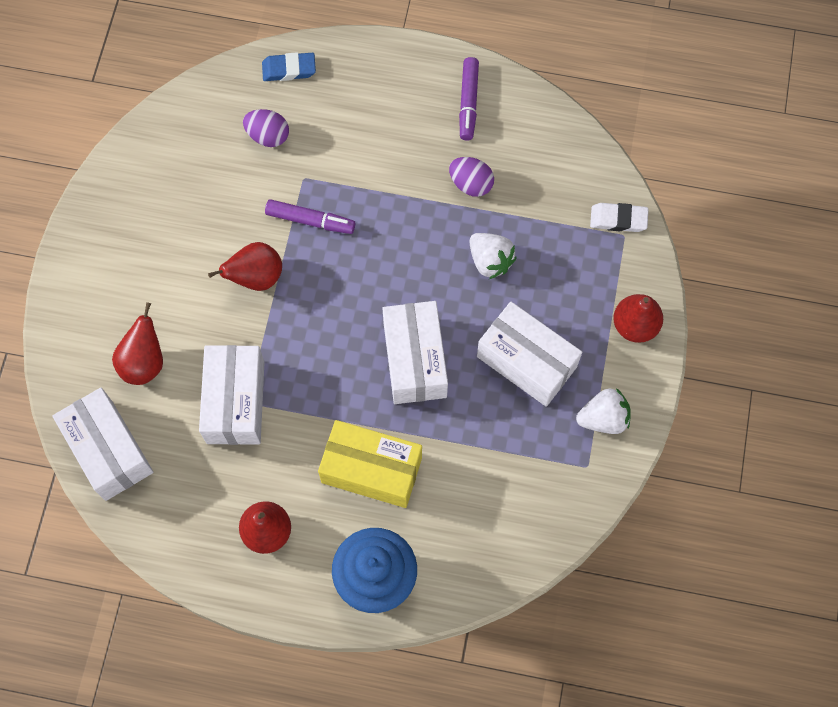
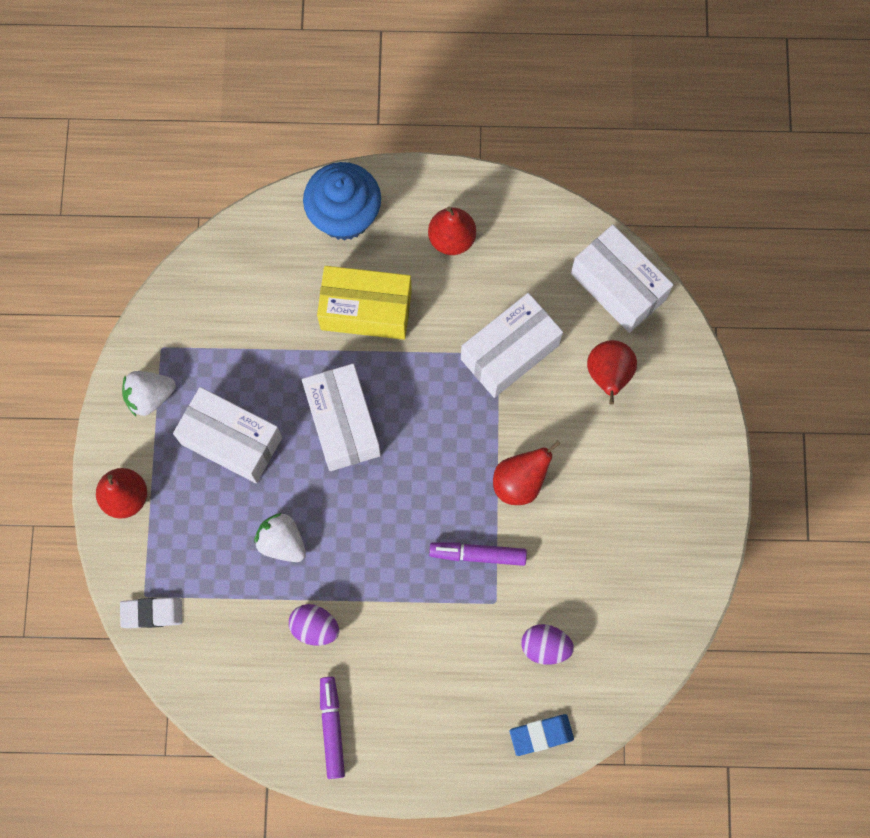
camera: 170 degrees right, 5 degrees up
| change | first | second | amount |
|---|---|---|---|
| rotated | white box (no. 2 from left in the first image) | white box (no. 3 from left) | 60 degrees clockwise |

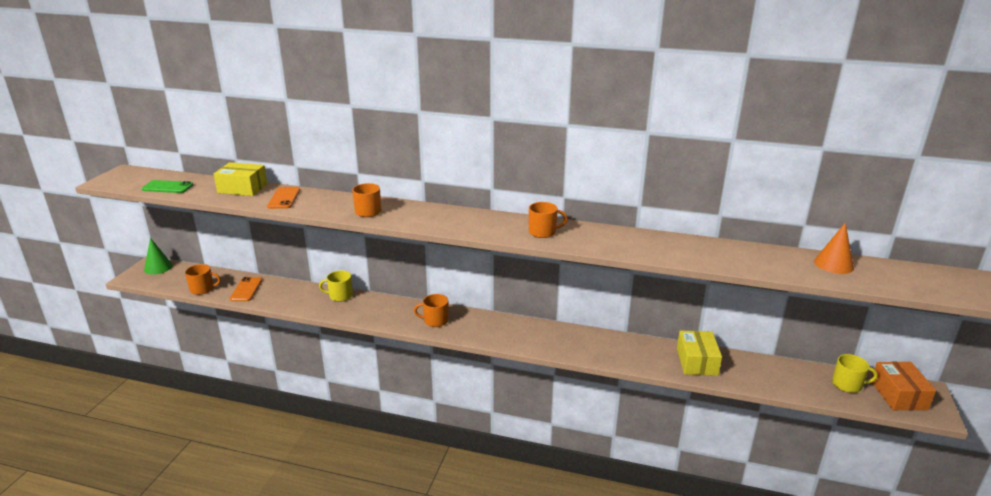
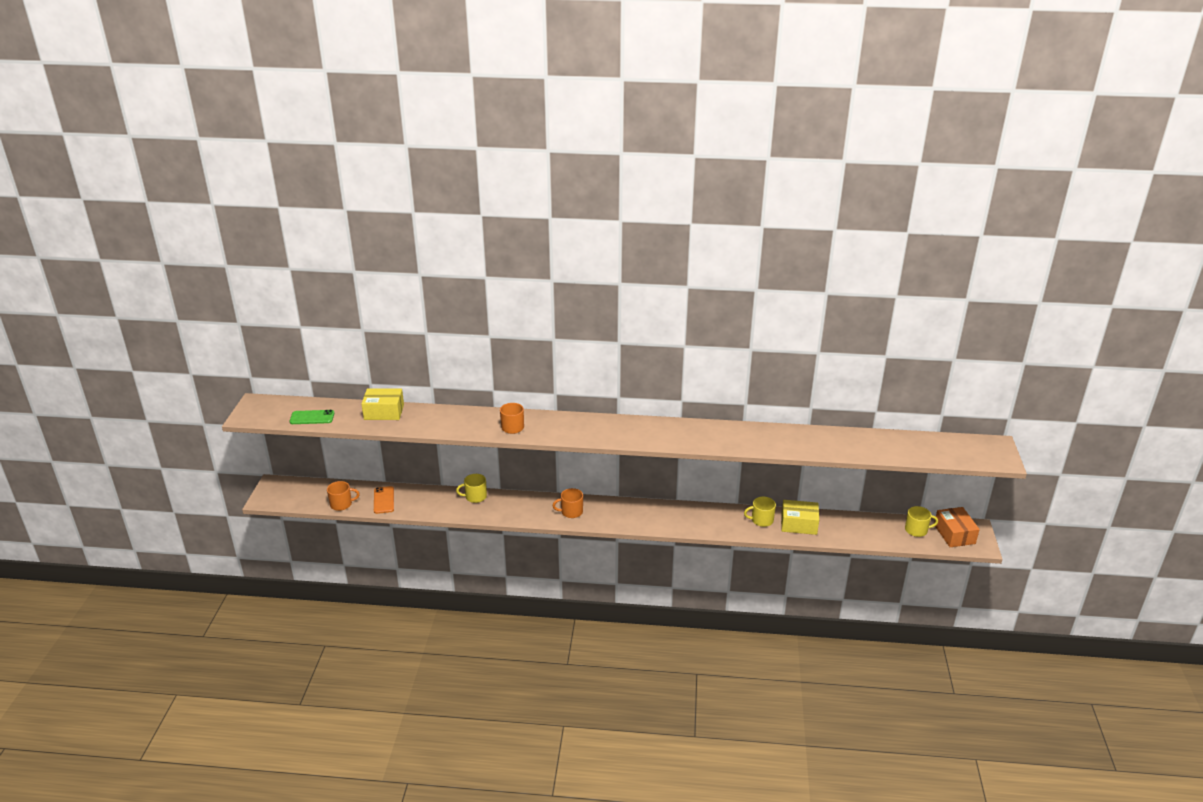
camera: 10 degrees left, 5 degrees up
| change | first | second | amount |
|---|---|---|---|
| new |  | yellow mug (no. 2 from left) |  |
| rotated | yellow box (no. 2 from left) |  | 75 degrees counterclockwise |
| gone | green cone |  |  |
| gone | orange phone (no. 2 from left) |  |  |
| gone | orange mug (no. 4 from left) |  |  |
| gone | orange cone |  |  |

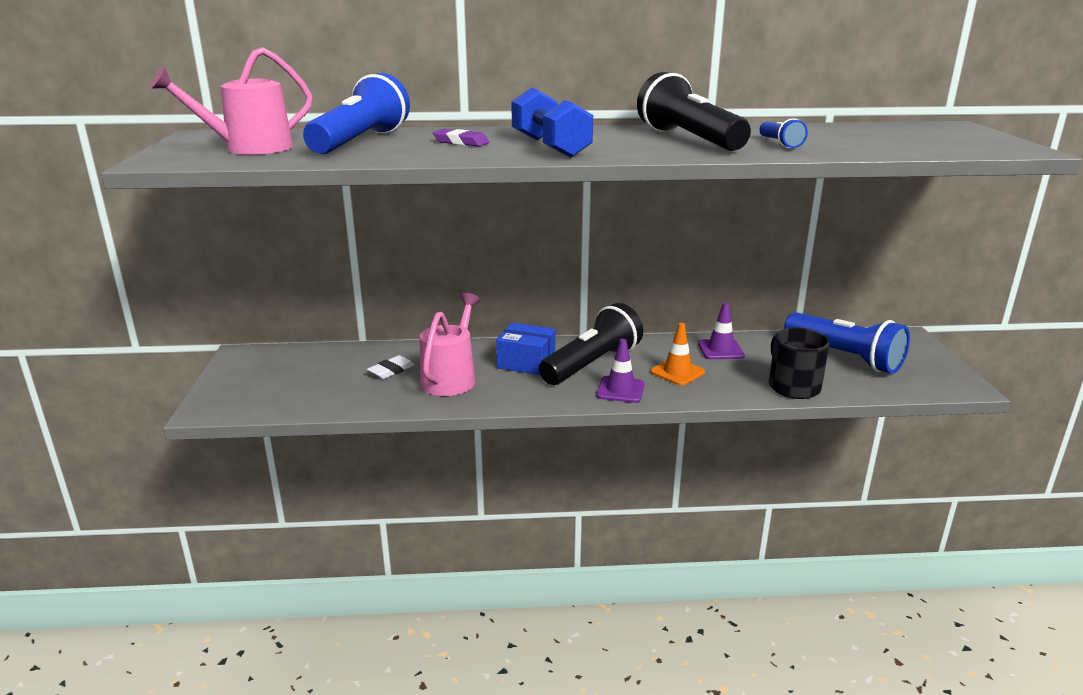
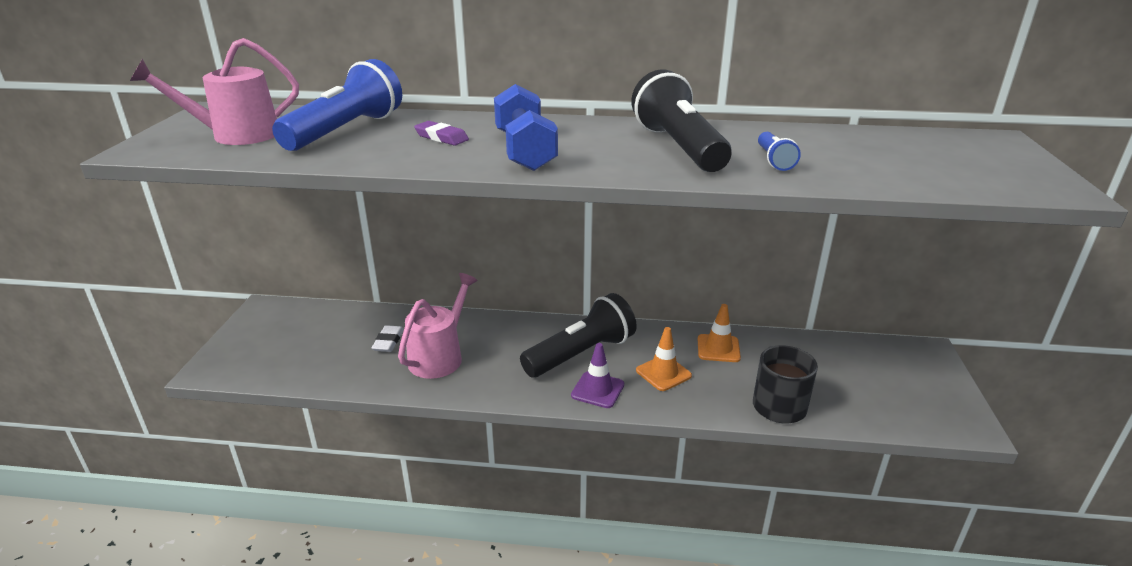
camera: 10 degrees right, 5 degrees up
| change | first | second | amount |
|---|---|---|---|
| rotated | white eraser |  | 45 degrees counterclockwise |
| repainted | purple traffic cone (no. 2 from left) | orange traffic cone (no. 2 from left) |  |
| gone | blue box |  |  |
| gone | blue flashlight (no. 3 from left) |  |  |

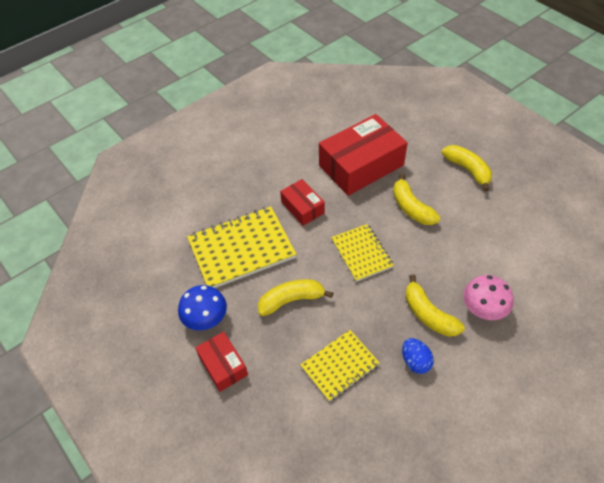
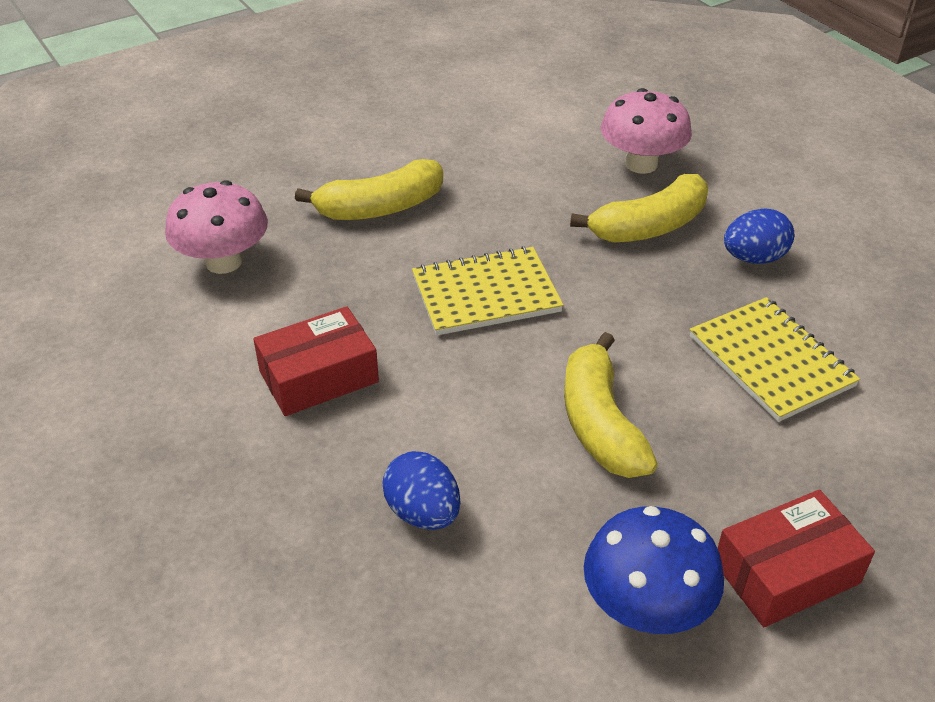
camera: 85 degrees left, 10 degrees down
| change | first | second | amount |
|---|---|---|---|
| swapped | red box (no. 3 from left) | pink mushroom (no. 1 from left) |  |
| swapped | yellow notebook (no. 1 from left) | blue egg (no. 1 from left) |  |
| gone | yellow banana (no. 4 from left) |  |  |

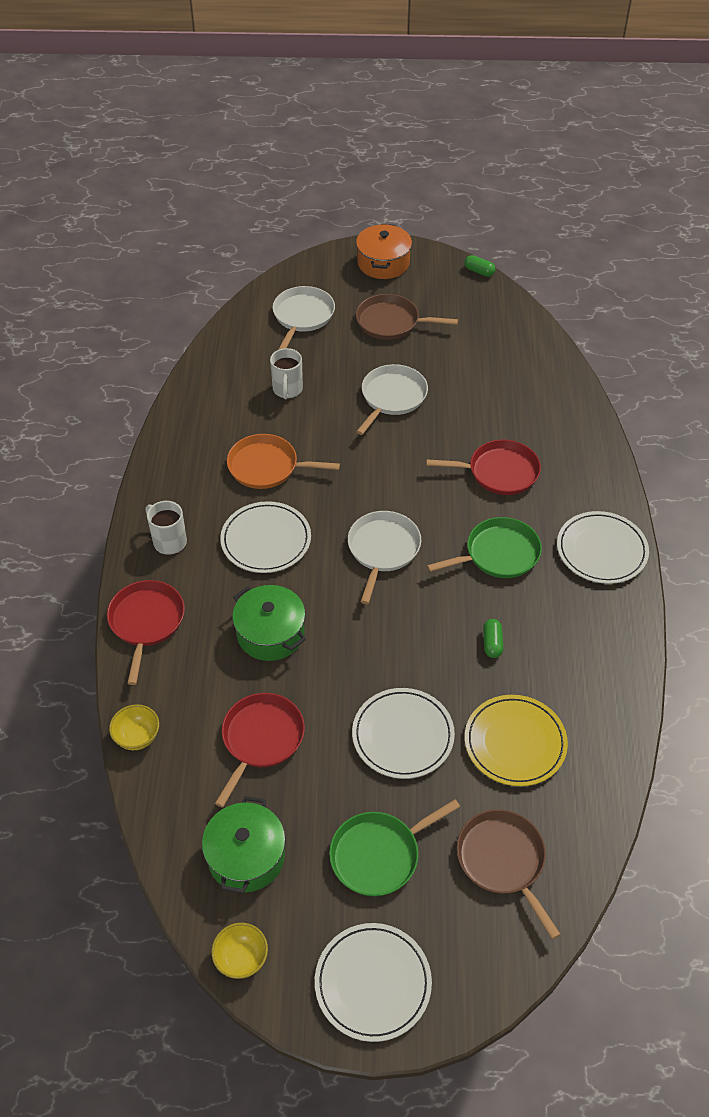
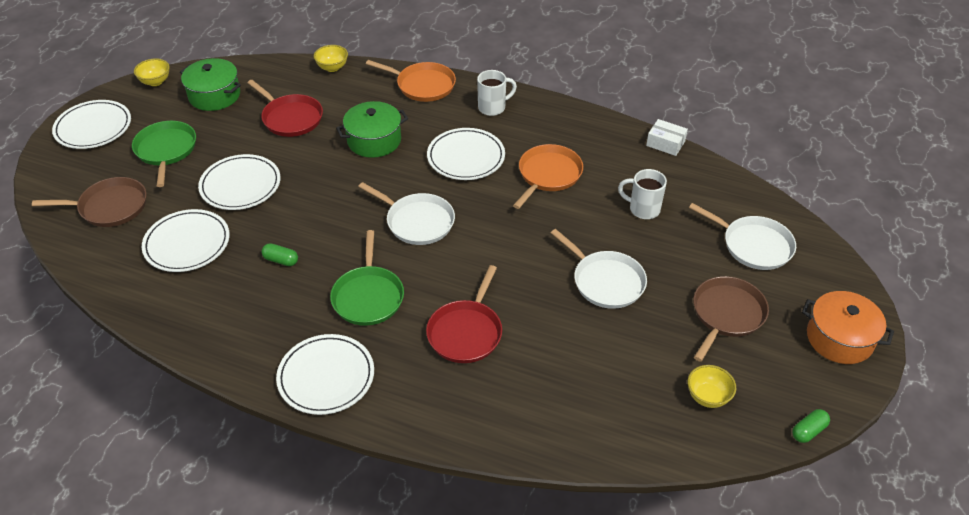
camera: 110 degrees right, 5 degrees down
| change | first | second | amount |
|---|---|---|---|
| repainted | yellow plate | white plate (no. 2 from left) |  |
| repainted | red pan (no. 1 from left) | orange pan (no. 1 from left) |  |
| new |  | white box |  |
| new |  | yellow bowl (no. 3 from left) |  |

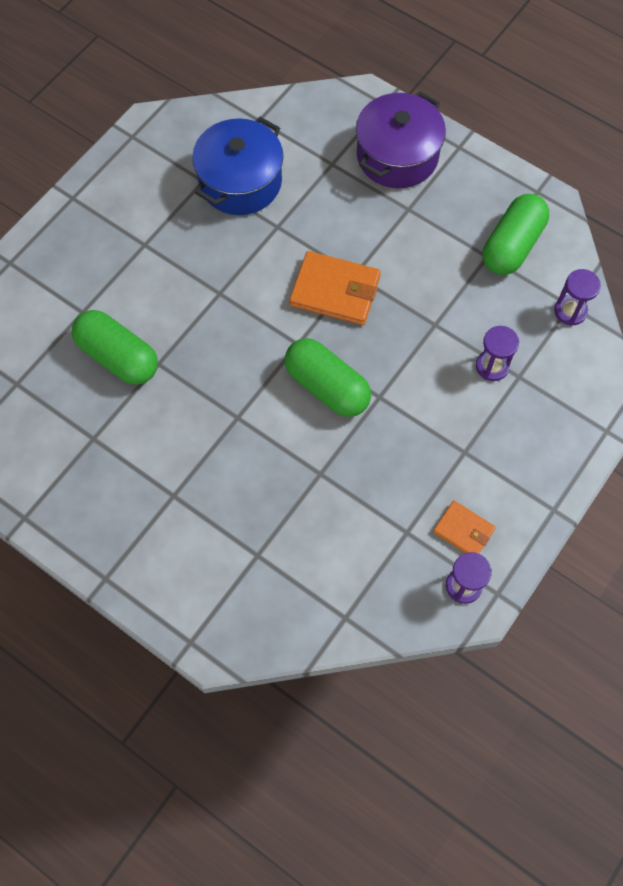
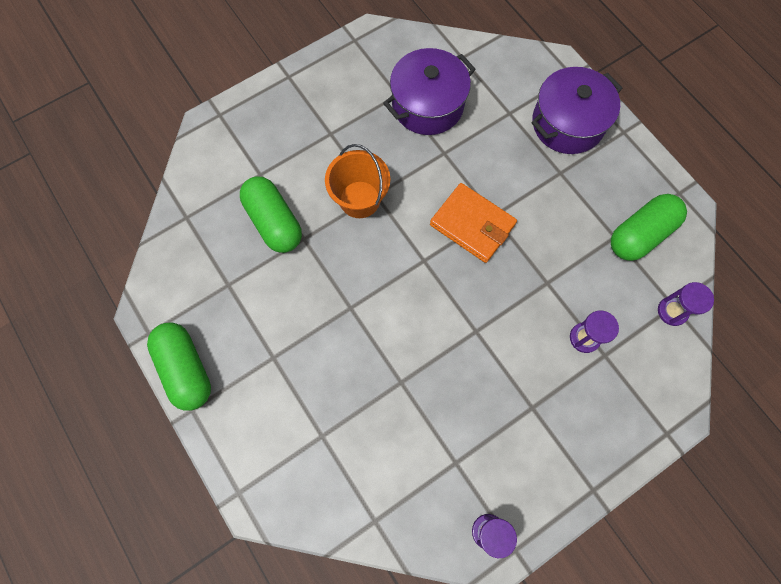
camera: 20 degrees right, 5 degrees up
| change | first | second | amount |
|---|---|---|---|
| shifted | green capsule (no. 2 from left in the first image) | green capsule (no. 1 from left) |  |
| new |  | orange bucket |  |
| repainted | blue pot | purple pot (no. 1 from left) |  |
| gone | orange wallet (no. 2 from left) |  |  |

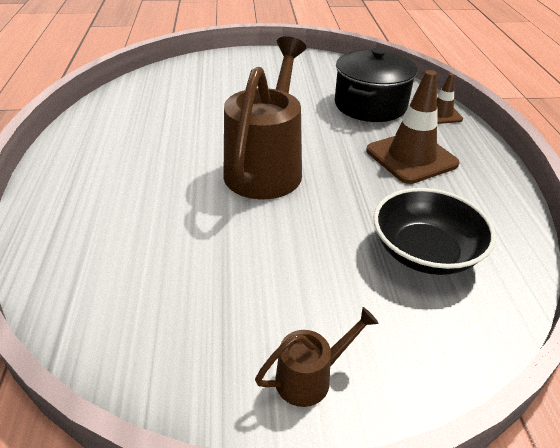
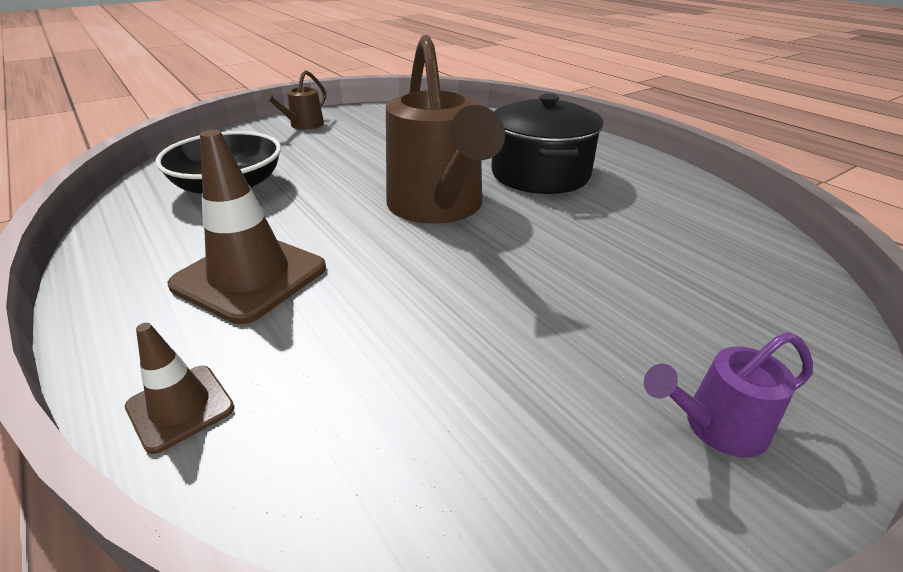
camera: 150 degrees right, 5 degrees down
| change | first | second | amount |
|---|---|---|---|
| shifted | black pot |  |  |
| new |  | purple watering can |  |

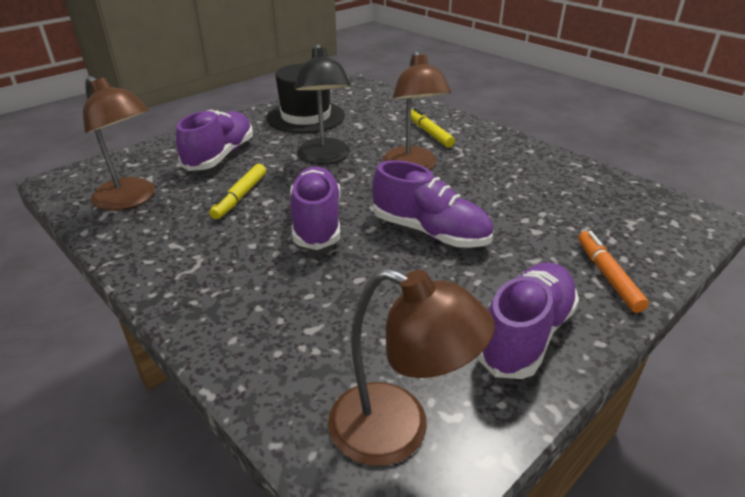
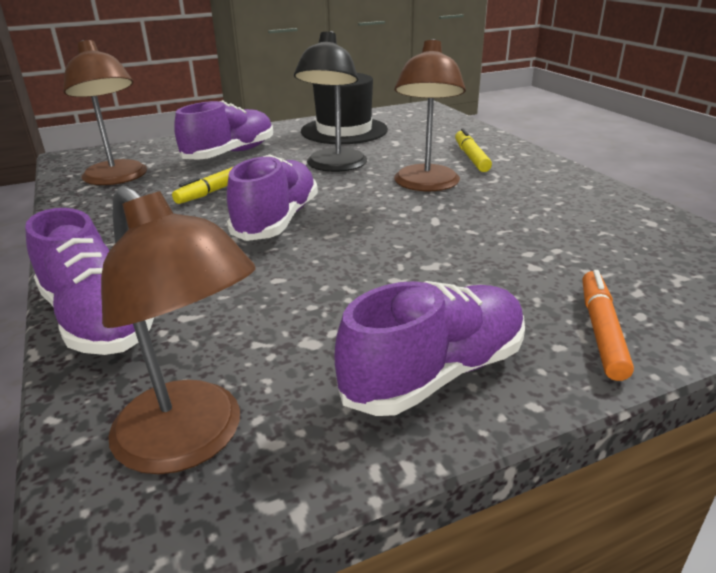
camera: 20 degrees right, 5 degrees down
| change | first | second | amount |
|---|---|---|---|
| shifted | purple shoe (no. 3 from left in the first image) | purple shoe (no. 1 from left) |  |

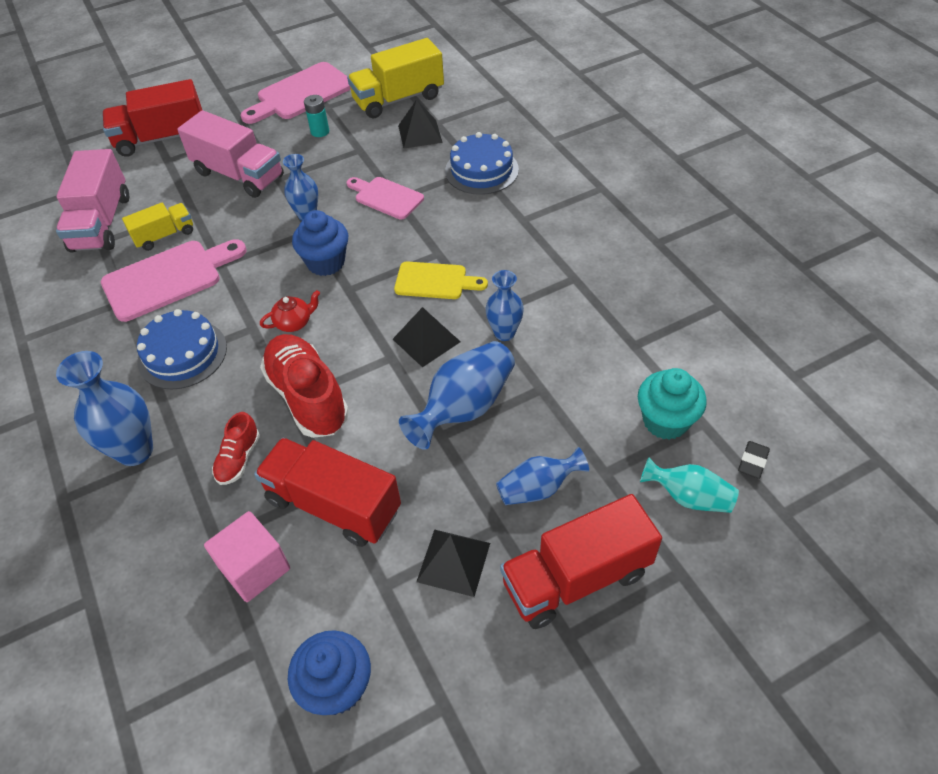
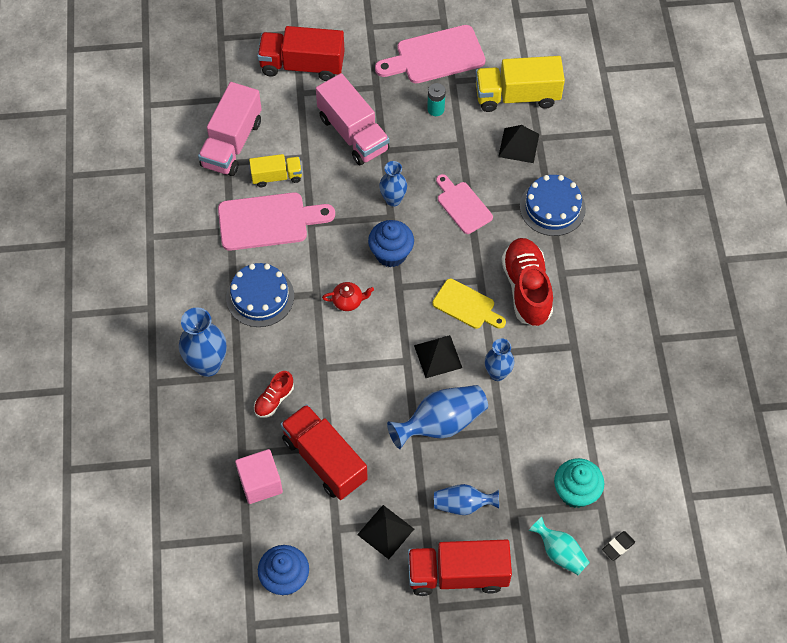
camera: 20 degrees right, 10 degrees up
| change | first | second | amount |
|---|---|---|---|
| shifted | red shoe (no. 2 from left) |  |  |

